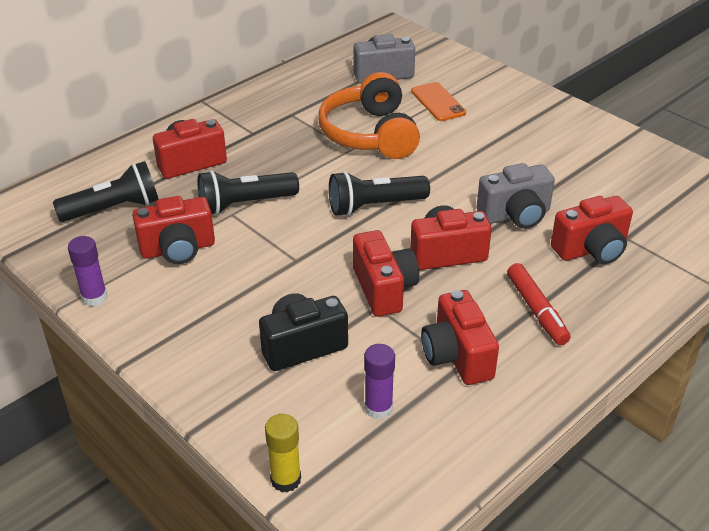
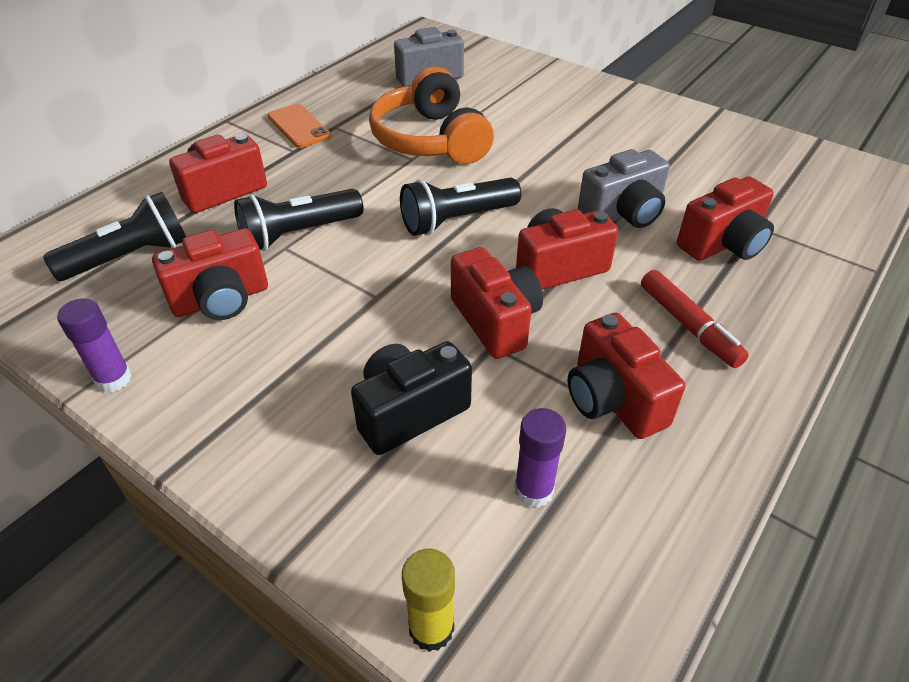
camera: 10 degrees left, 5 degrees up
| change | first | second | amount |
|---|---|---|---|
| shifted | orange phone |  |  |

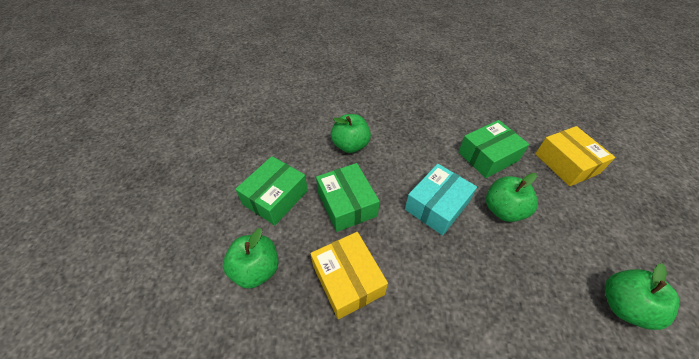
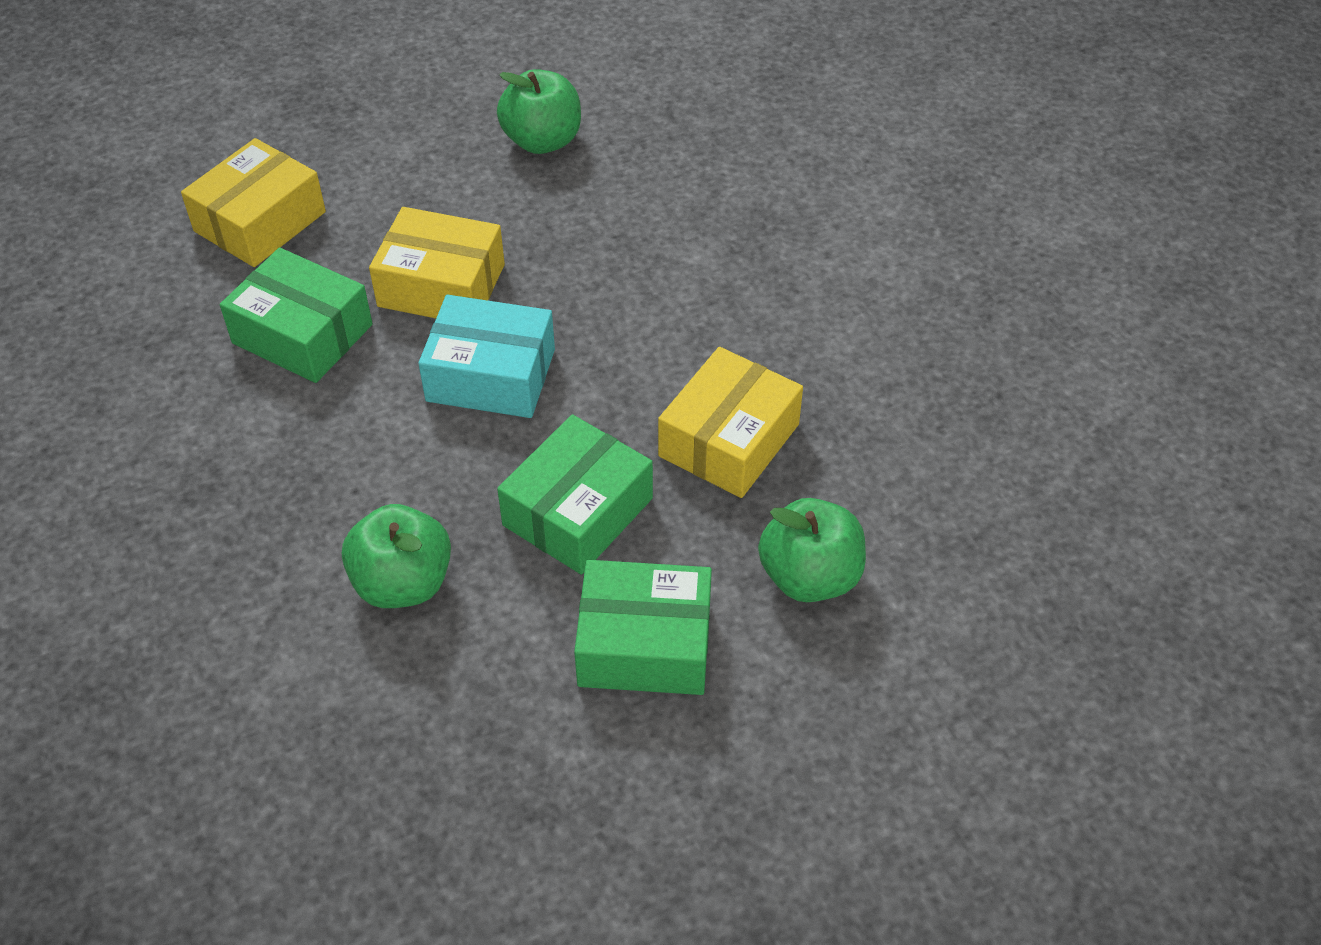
camera: 120 degrees left, 0 degrees up
| change | first | second | amount |
|---|---|---|---|
| swapped | green apple (no. 3 from left) | yellow box (no. 2 from left) |  |

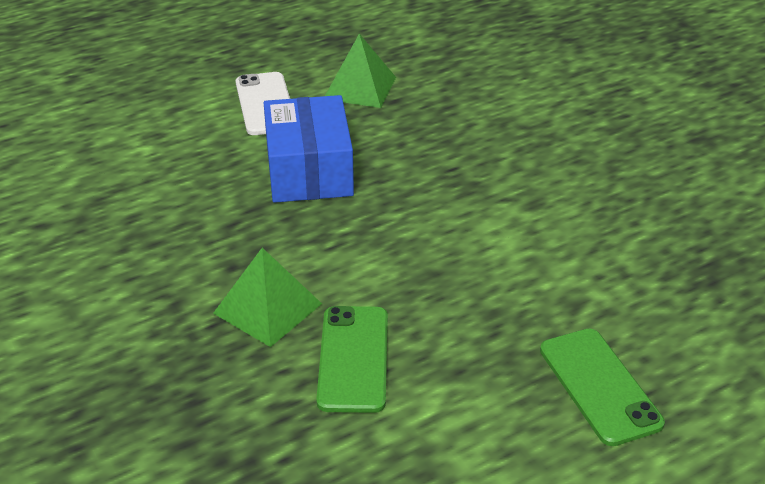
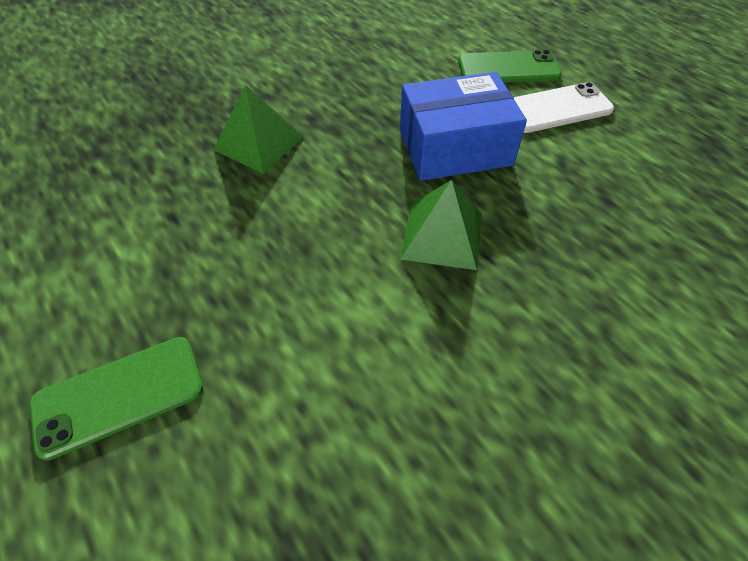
camera: 85 degrees right, 15 degrees up
| change | first | second | amount |
|---|---|---|---|
| shifted | green pyramid (no. 2 from left) |  |  |
| shifted | green phone (no. 1 from left in the first image) | green phone (no. 2 from left) |  |

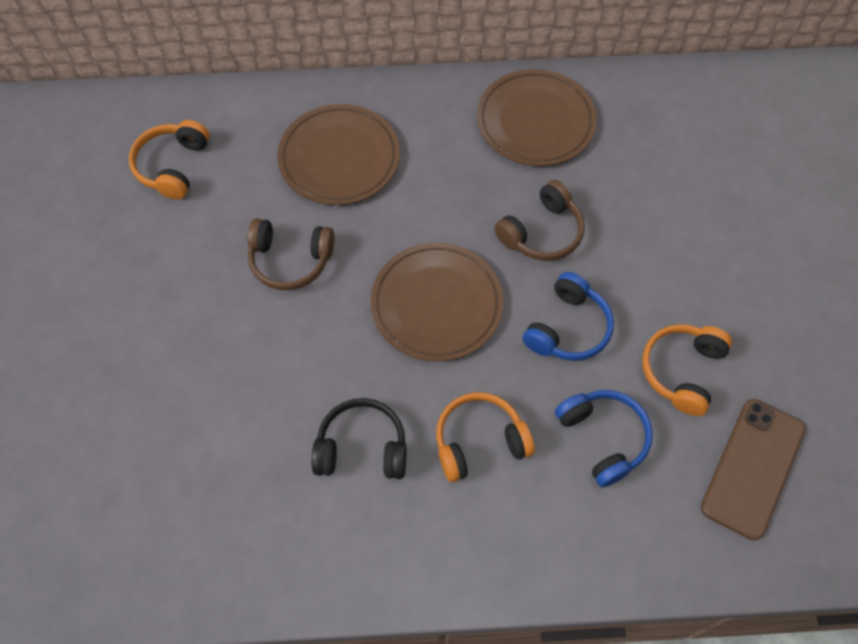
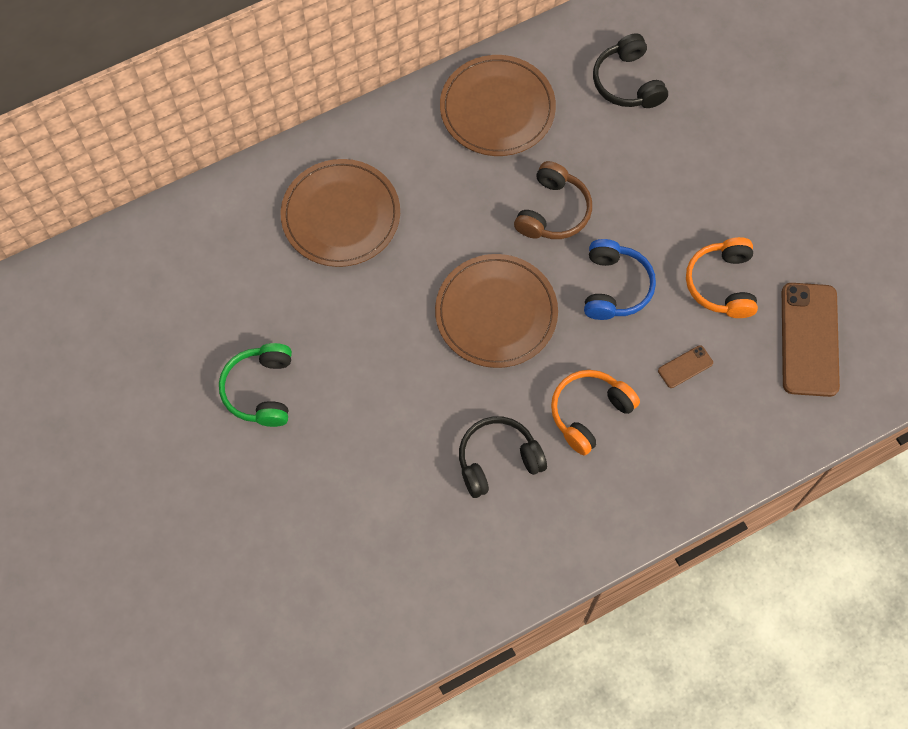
camera: 25 degrees left, 5 degrees up
| change | first | second | amount |
|---|---|---|---|
| new |  | green headphones |  |
| new |  | black headphones (no. 2 from left) |  |
| swapped | blue headphones (no. 2 from left) | brown phone (no. 1 from left) |  |
| gone | orange headphones (no. 1 from left) |  |  |
| gone | brown headphones (no. 1 from left) |  |  |

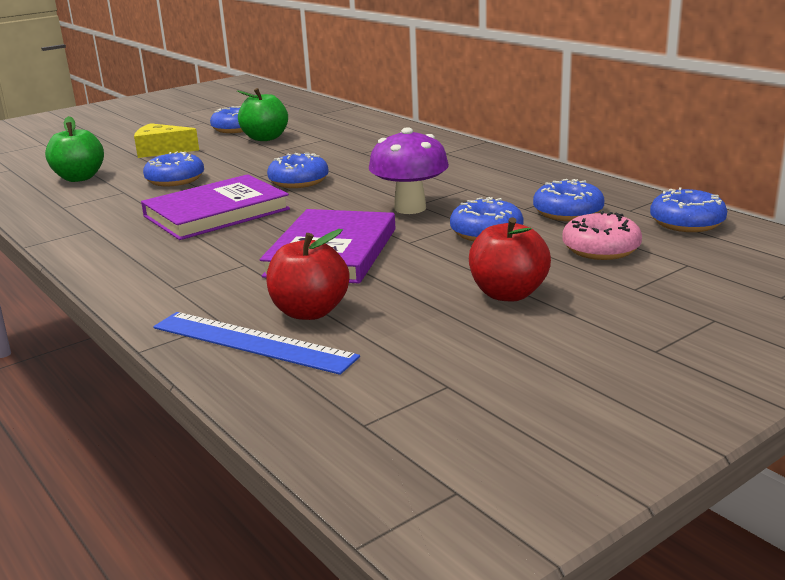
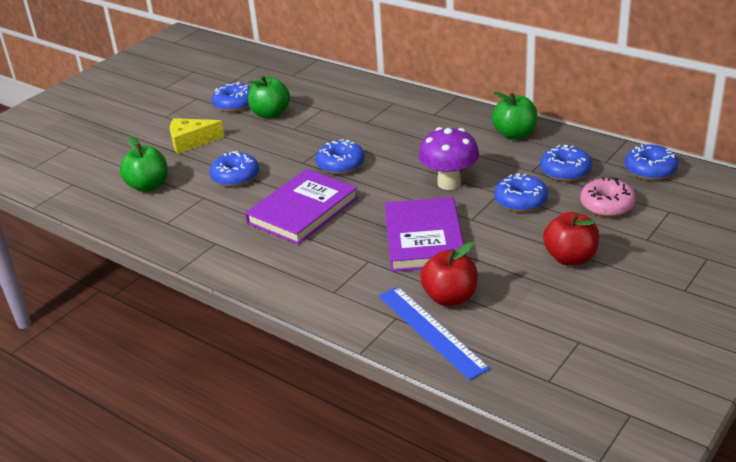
camera: 15 degrees left, 10 degrees up
| change | first | second | amount |
|---|---|---|---|
| rotated | blue ruler |  | 45 degrees clockwise |
| new |  | green apple (no. 3 from left) |  |

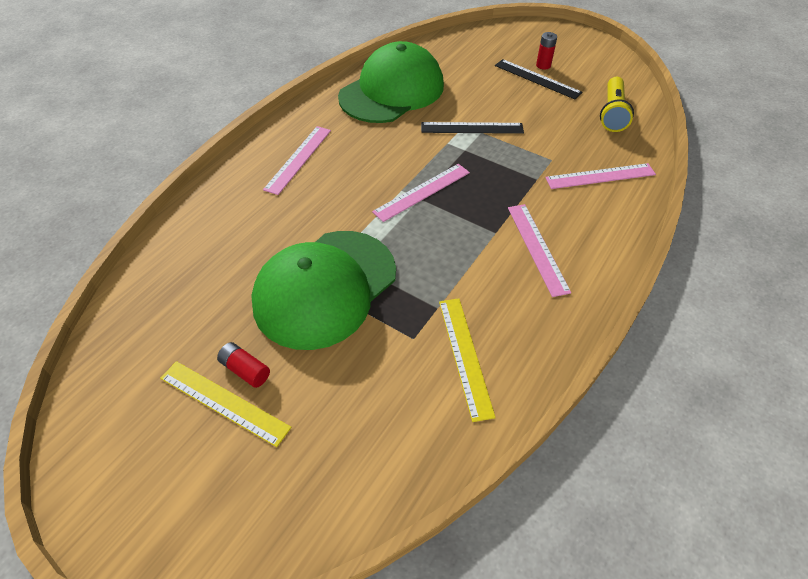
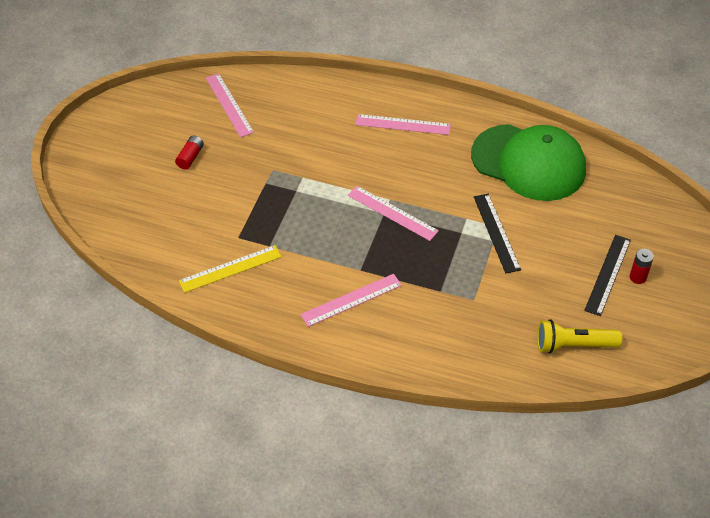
camera: 75 degrees right, 0 degrees up
| change | first | second | amount |
|---|---|---|---|
| shifted | pink ruler (no. 4 from left in the first image) | pink ruler (no. 1 from left) |  |
| gone | yellow ruler (no. 1 from left) |  |  |
| gone | green cap (no. 1 from left) |  |  |

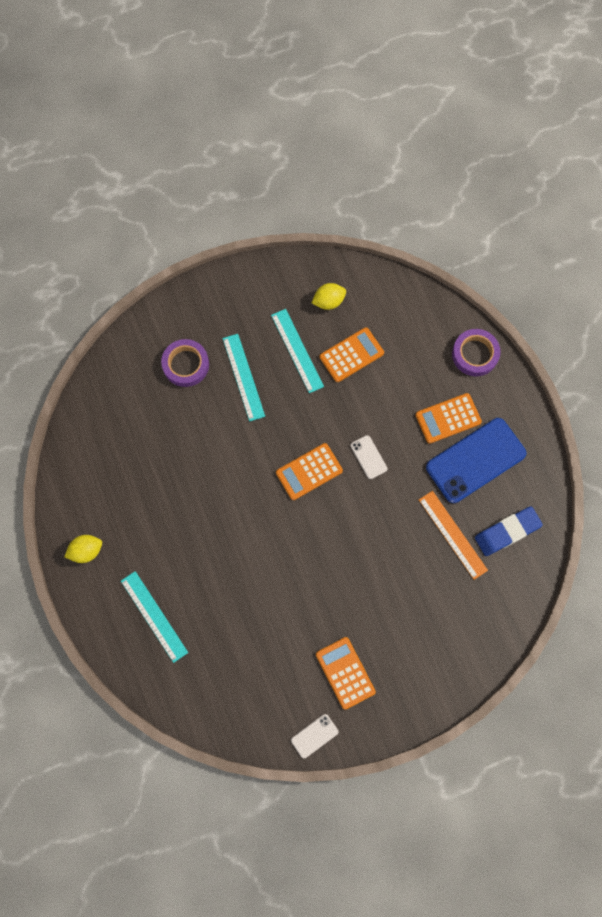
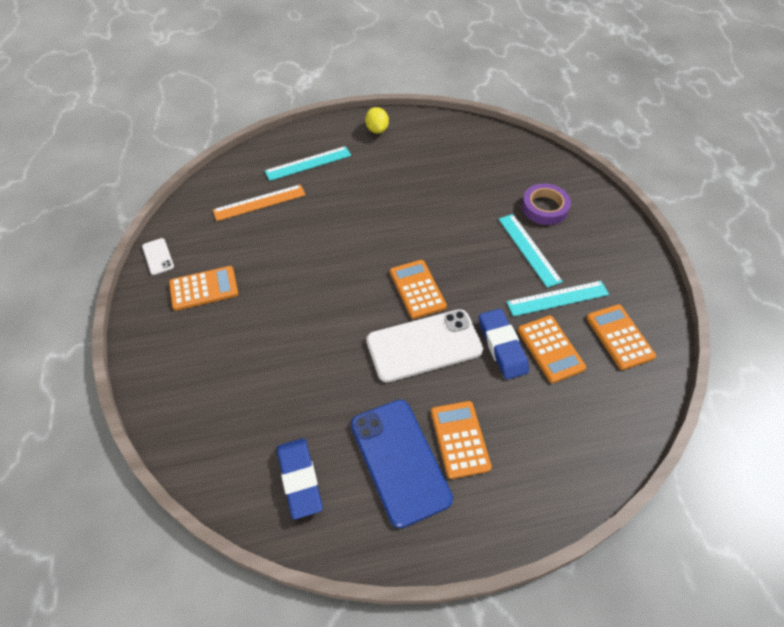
camera: 100 degrees right, 20 degrees down
| change | first | second | amount |
|---|---|---|---|
| shifted | orange ruler |  |  |
| scaled | white phone (no. 2 from left) |  | x2.26 |
| new |  | blue eraser (no. 2 from left) |  |
| rotated | turquoise ruler (no. 2 from left) |  | 75 degrees clockwise |
| swapped | yellow lemon (no. 2 from left) | orange calculator (no. 5 from left) |  |
| gone | purple tape (no. 2 from left) |  |  |

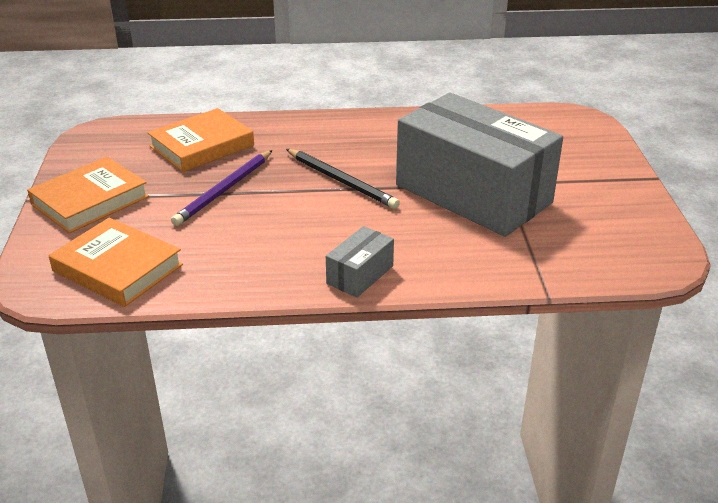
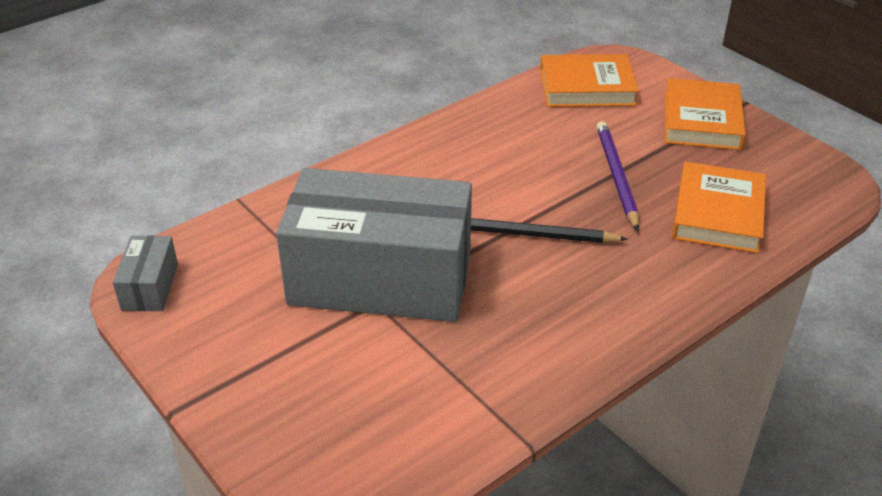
camera: 145 degrees right, 5 degrees up
| change | first | second | amount |
|---|---|---|---|
| shifted | grey box (no. 1 from left) |  |  |

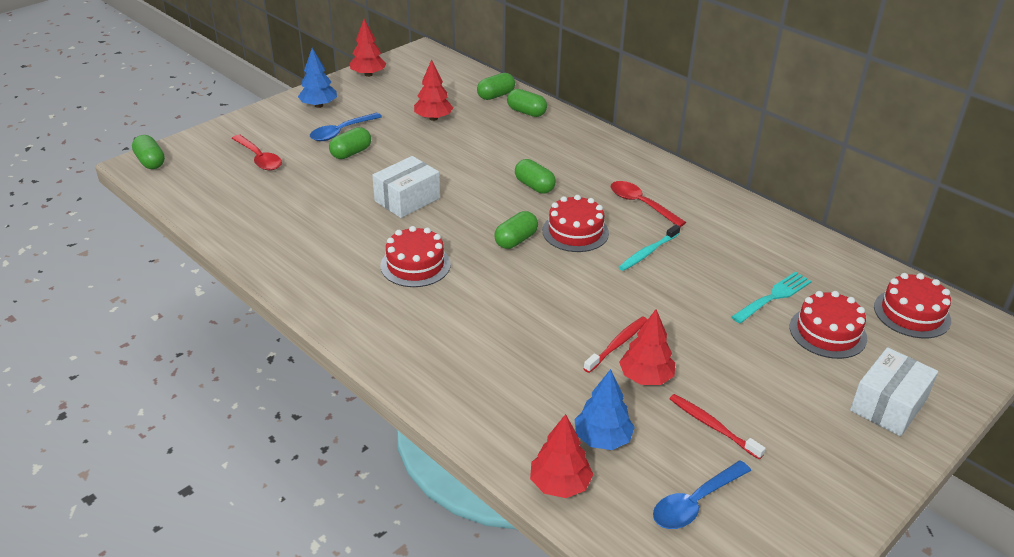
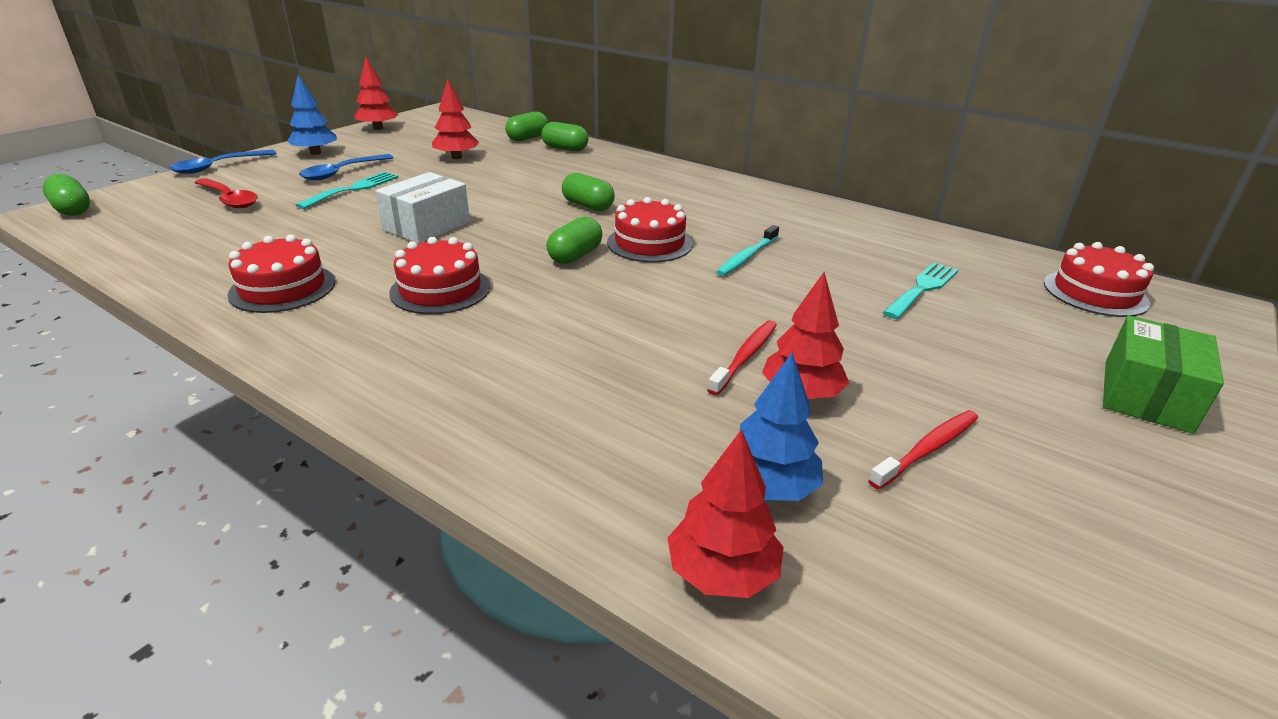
camera: 10 degrees left, 5 degrees down
| change | first | second | amount |
|---|---|---|---|
| shifted | blue spoon (no. 2 from left in the first image) | blue spoon (no. 1 from left) |  |
| shifted | red cake (no. 3 from left in the first image) | red cake (no. 1 from left) |  |
| swapped | green capsule (no. 2 from left) | turquoise fork (no. 1 from left) |  |
| rotated | red toothbrush (no. 2 from left) |  | 105 degrees clockwise |
| repainted | white box (no. 2 from left) | green box |  |
| gone | red spoon (no. 2 from left) |  |  |

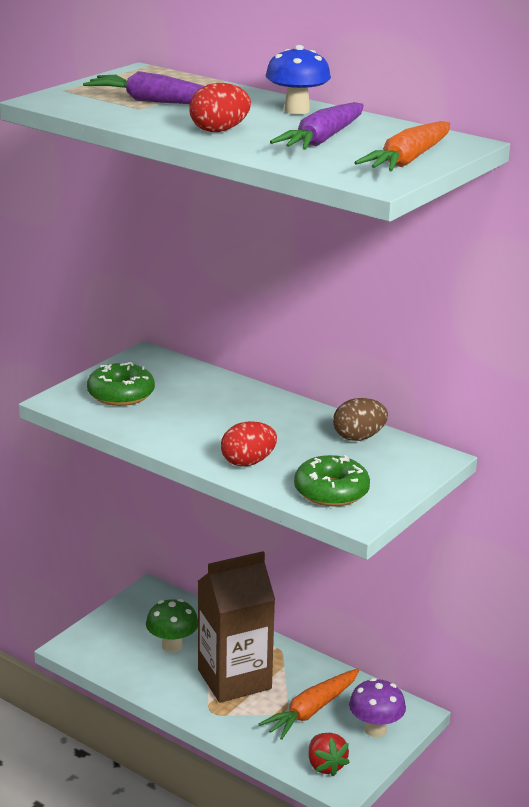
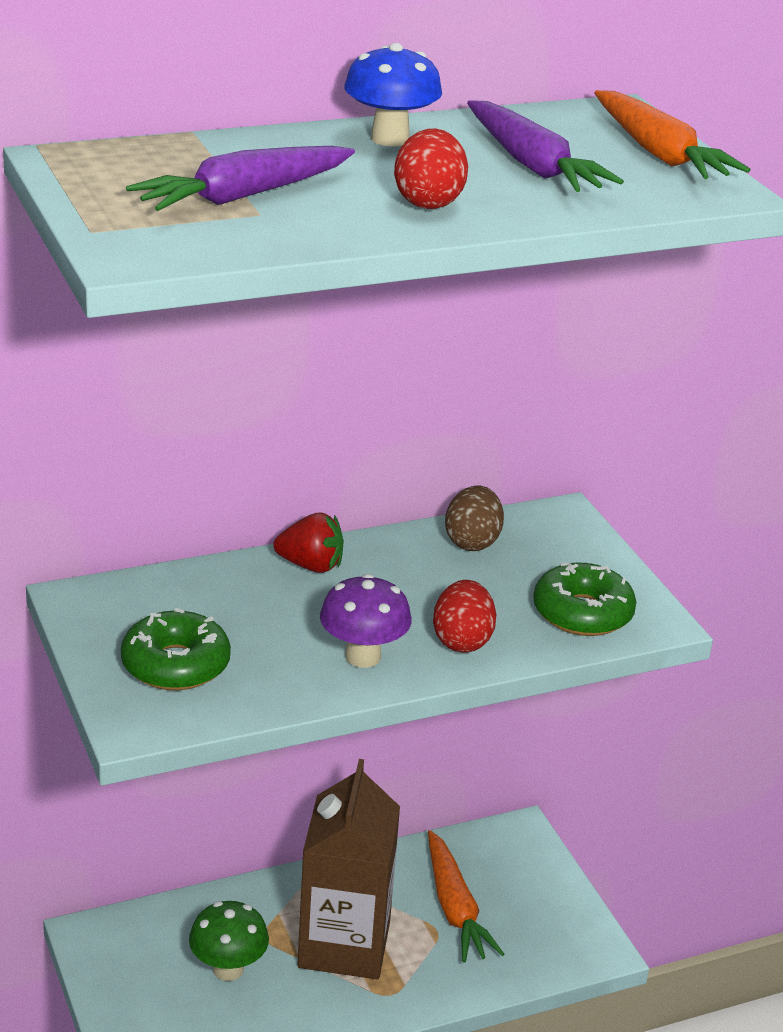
camera: 60 degrees left, 5 degrees up
| change | first | second | amount |
|---|---|---|---|
| shifted | red strawberry |  |  |
| shifted | purple mushroom |  |  |

